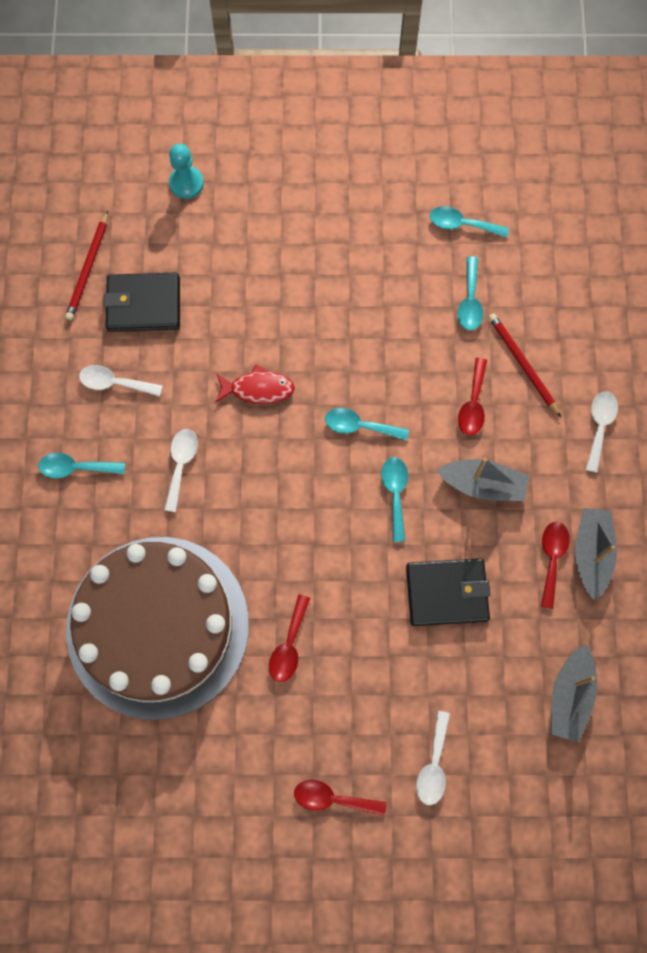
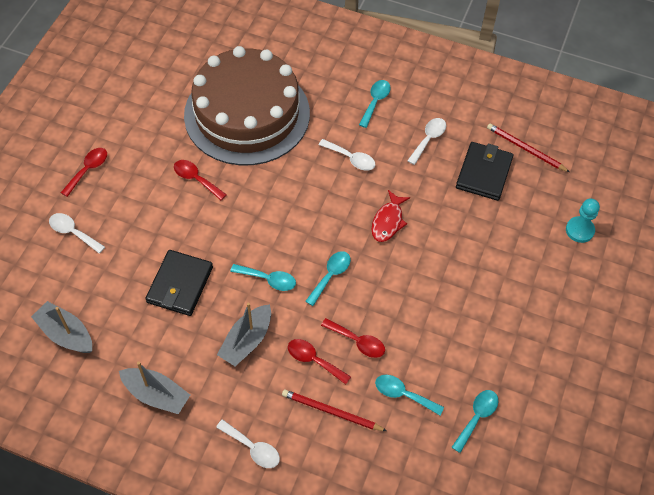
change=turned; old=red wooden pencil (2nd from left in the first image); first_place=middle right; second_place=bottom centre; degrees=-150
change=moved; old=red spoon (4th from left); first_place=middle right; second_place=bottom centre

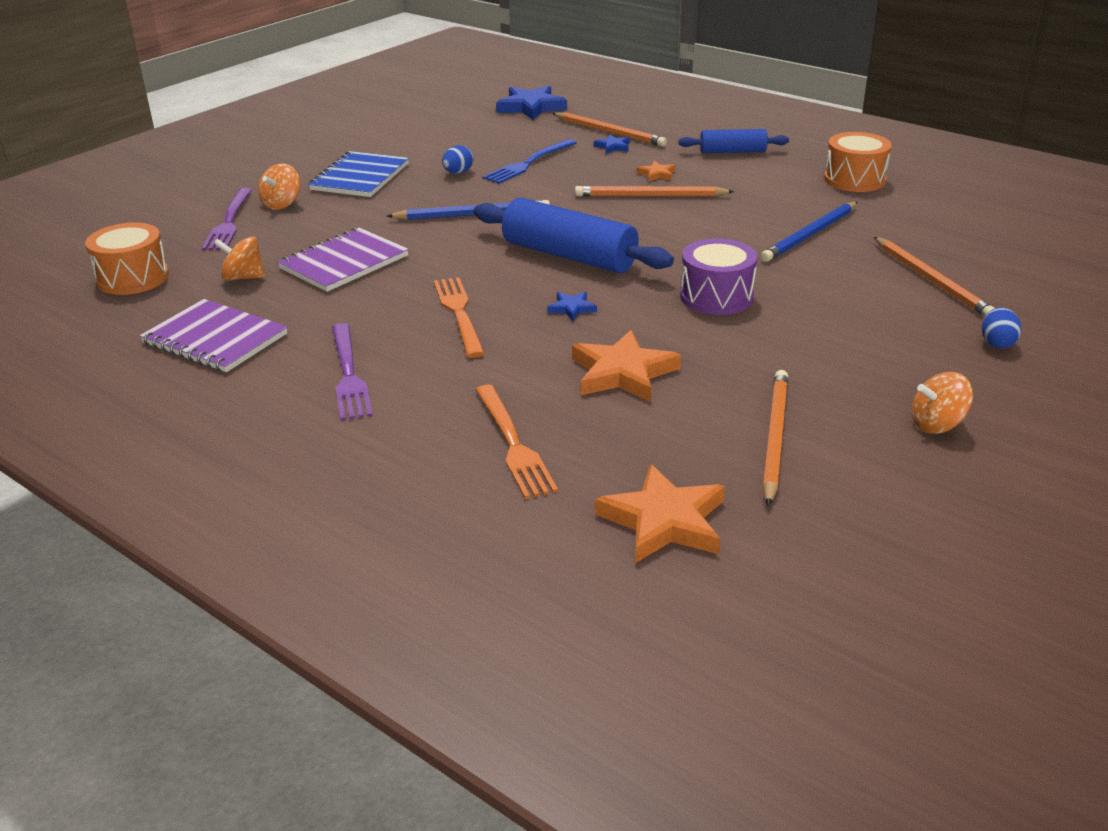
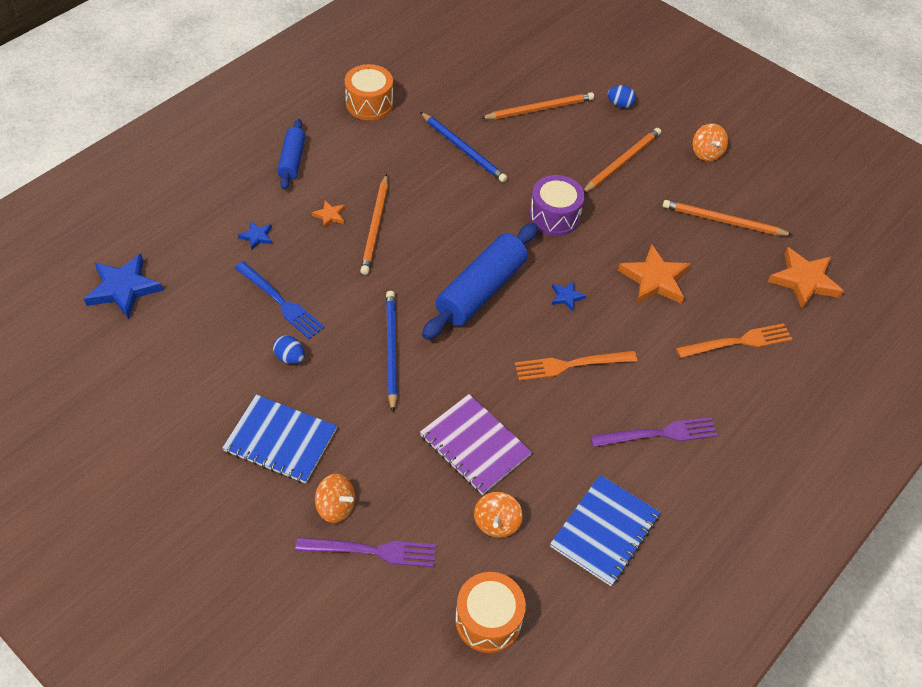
change=recoloured; old=purple exercise book (1st from left); new=cobalt exercise book (2nd from left); first_place=middle left; second_place=bottom centre
change=moved; old=orange wooden pencil (1st from left in the first image); new=orange wooden pencil (3rd from left); first_place=top centre; second_place=top right

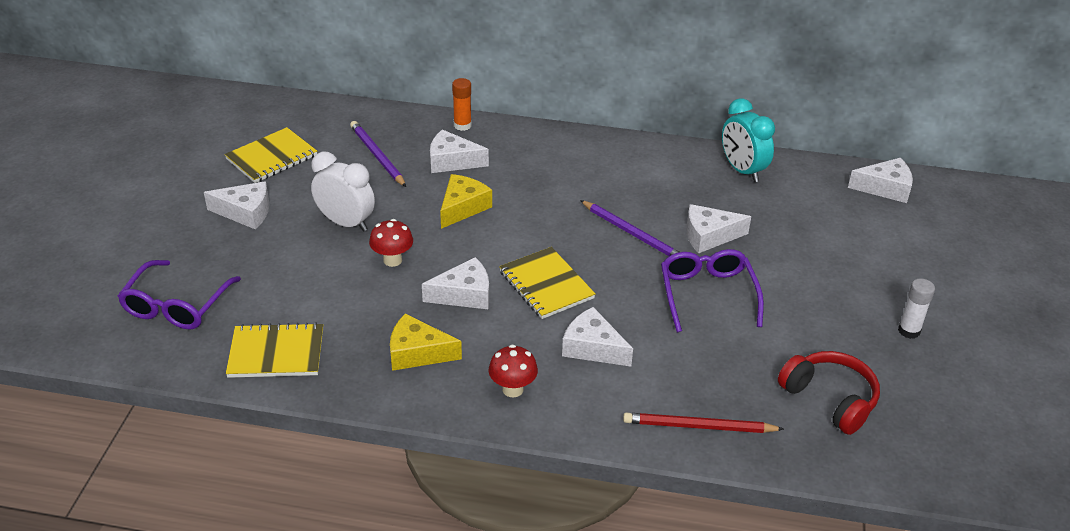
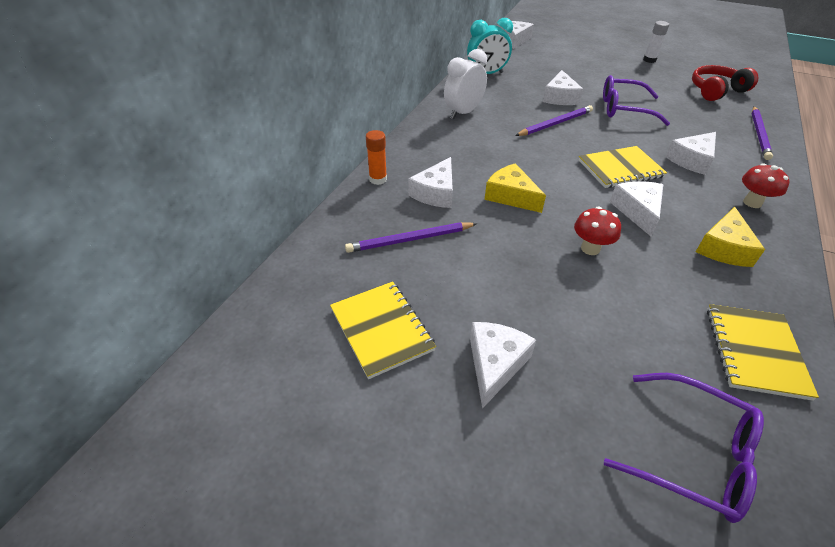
change=moved; old=snow-white bedside clock; first_place=middle left; second_place=top centre
change=recoloured; old=red wooden pencil; new=purple wooden pencil (3rd from left); first_place=bottom centre; second_place=top right

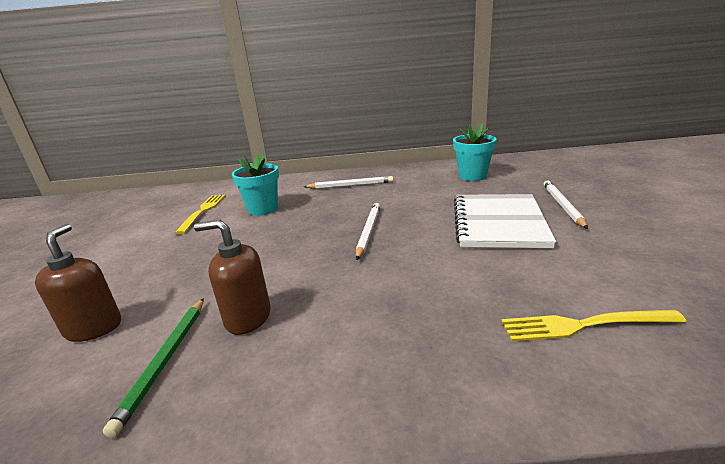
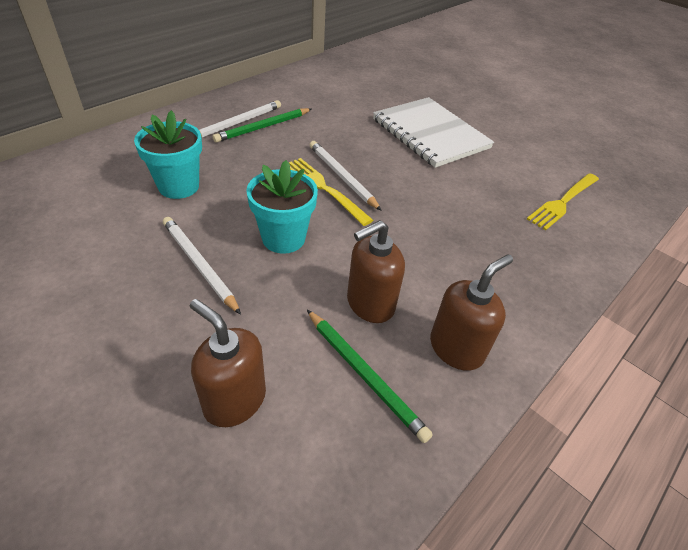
change=moved; old=snow-white wooden pencil (3rd from left in the first image); new=snow-white wooden pencil (1st from left); first_place=middle right; second_place=middle left
change=added; new=emerald wooden pencil (1st from left); second_place=top centre
change=moved; old=aqua flower pot (2nd from left); first_place=top centre; second_place=centre
change=moved; old=bright yellow fork (1st from left); first_place=middle left; second_place=centre
change=added; new=russet pump bottle (3rd from left); second_place=middle right

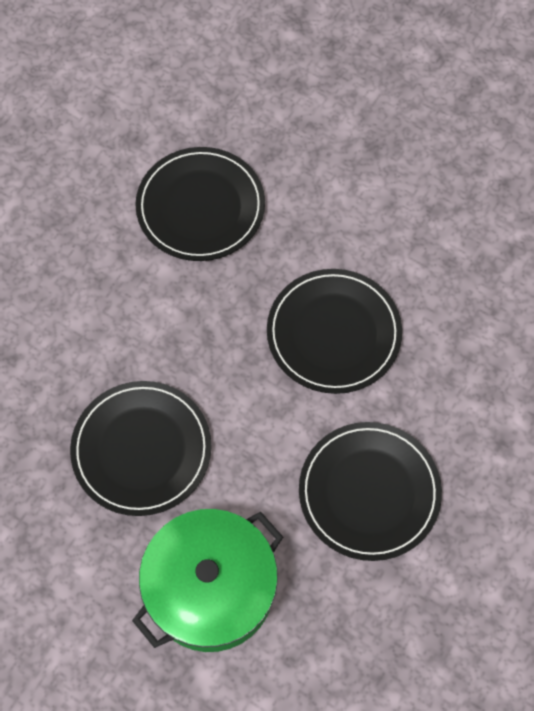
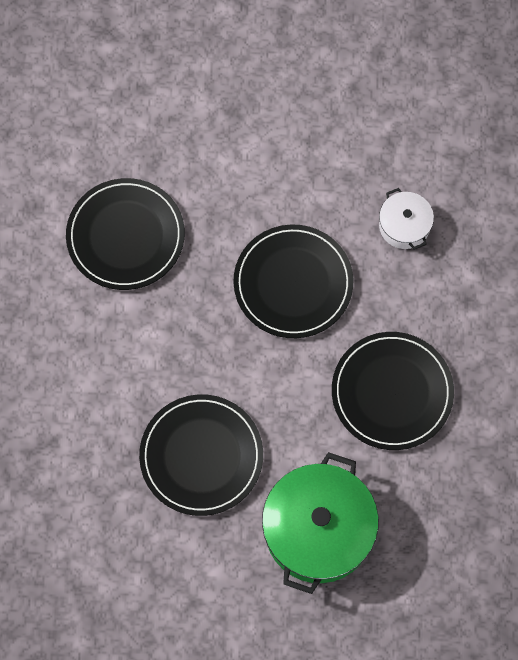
change=added; new=snow-white stockpot; second_place=top right

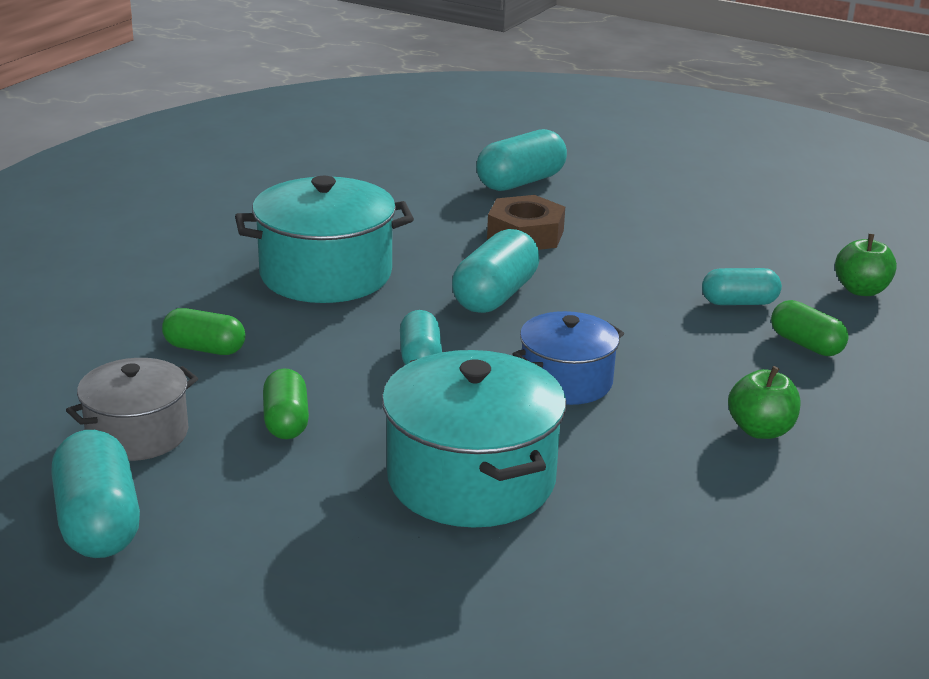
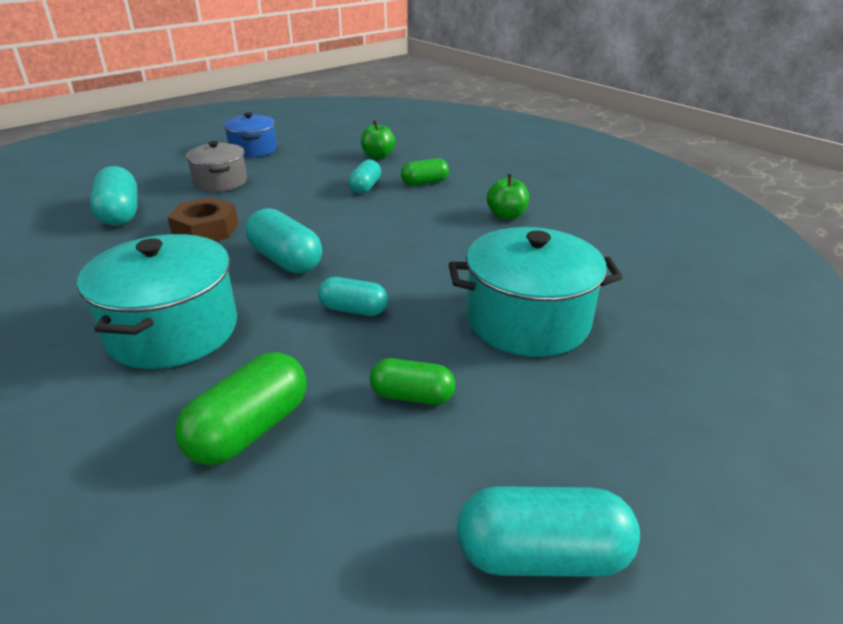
change=resized; old=emerald capsule (1st from left); first_place=middle left; second_place=middle left; factor=1.56
change=moved; old=gray stockpot; first_place=middle left; second_place=top left
change=moved; old=cobalt stockpot; first_place=centre; second_place=top left

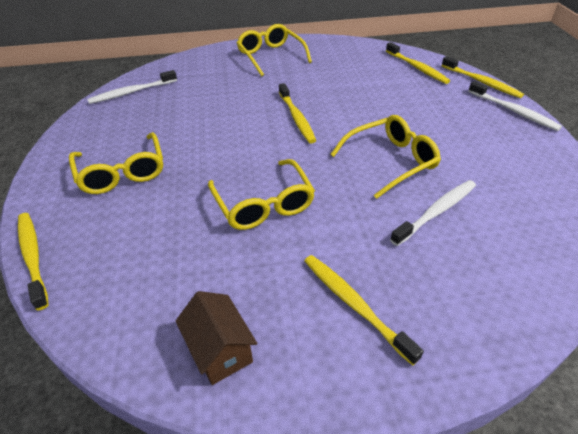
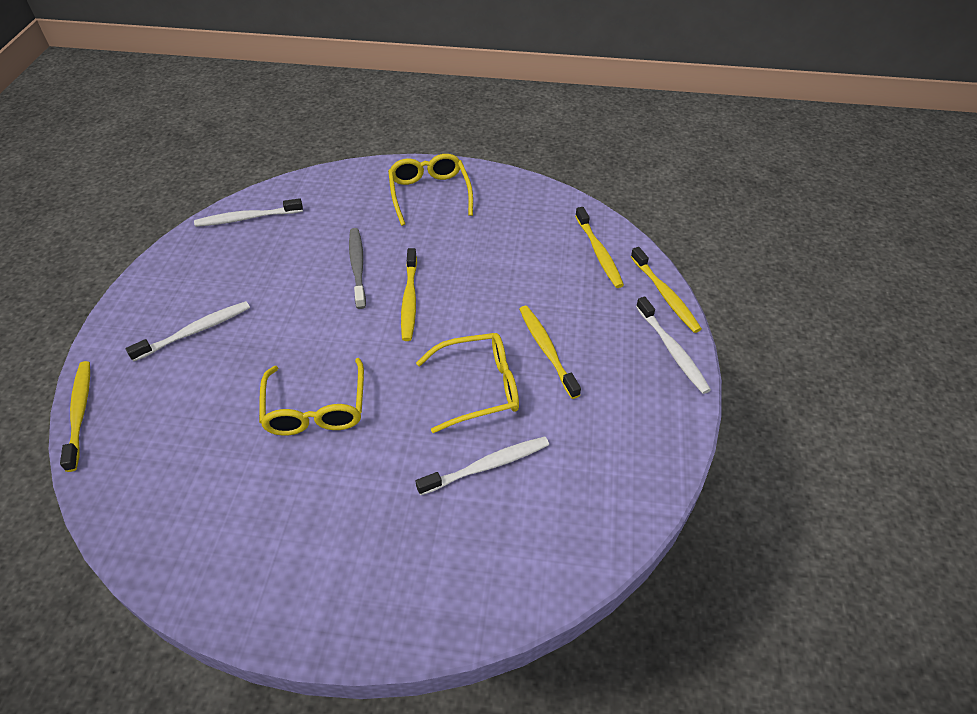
change=replaced; old=bright yellow spectacles (1st from left); new=snow-white tooth brush (1st from left); first_place=middle left; second_place=middle left
change=added; new=gray tooth brush; second_place=centre
change=moved; old=bright yellow tooth brush (3rd from left); first_place=bottom centre; second_place=centre
change=removed; old=russet house; first_place=bottom centre

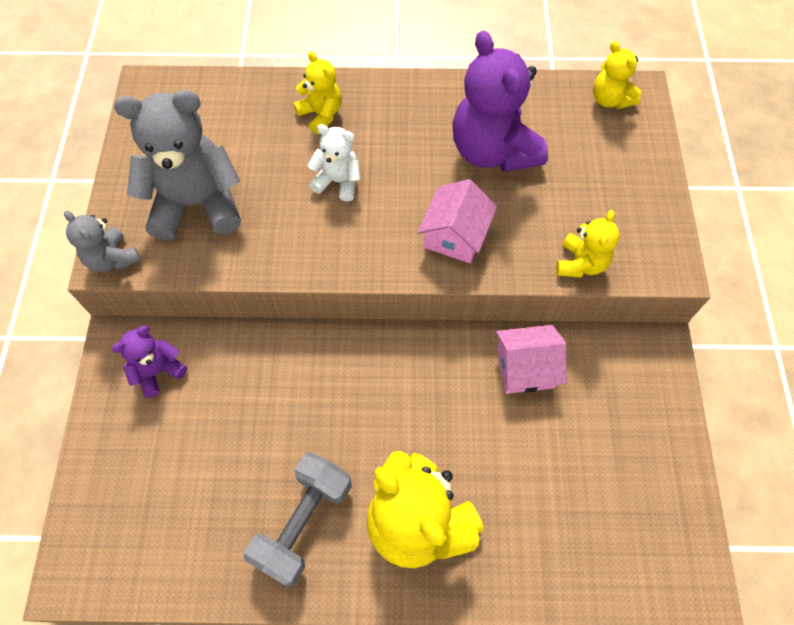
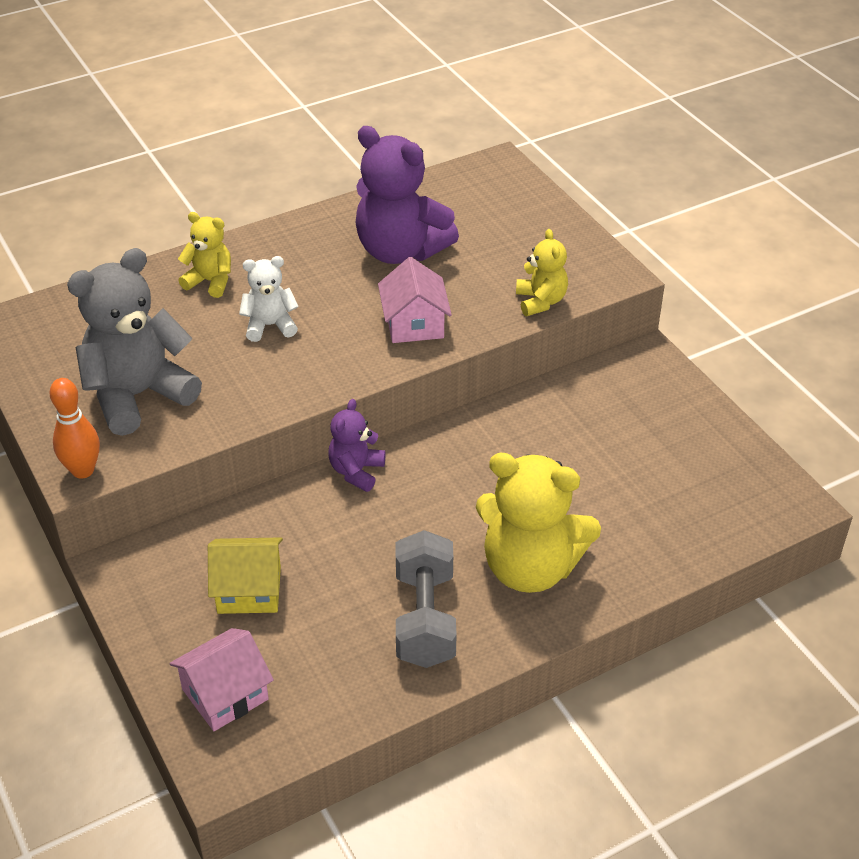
change=replaced; old=gray teddy (1st from left); new=orange tenpin; first_place=middle left; second_place=middle left
change=moved; old=pink house (2nd from left in the first image); new=pink house (1st from left); first_place=middle right; second_place=bottom left
change=added; new=bright yellow house; second_place=bottom left
change=moved; old=purple teddy (1st from left); first_place=middle left; second_place=centre
change=removed; old=bright yellow teddy (4th from left); first_place=top right

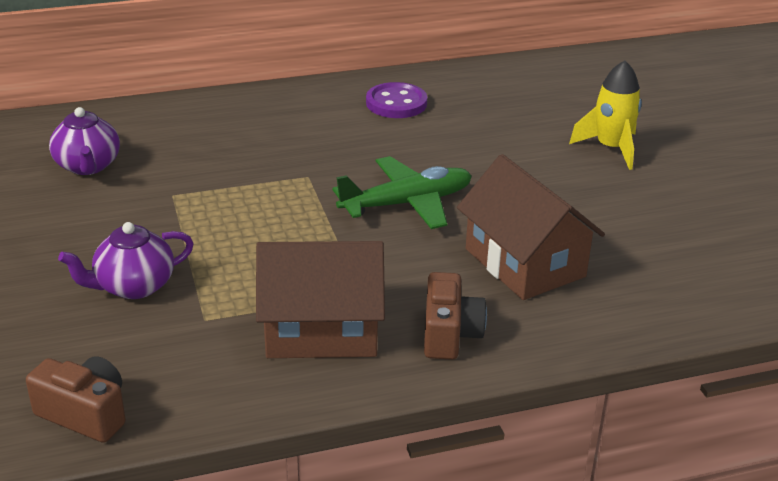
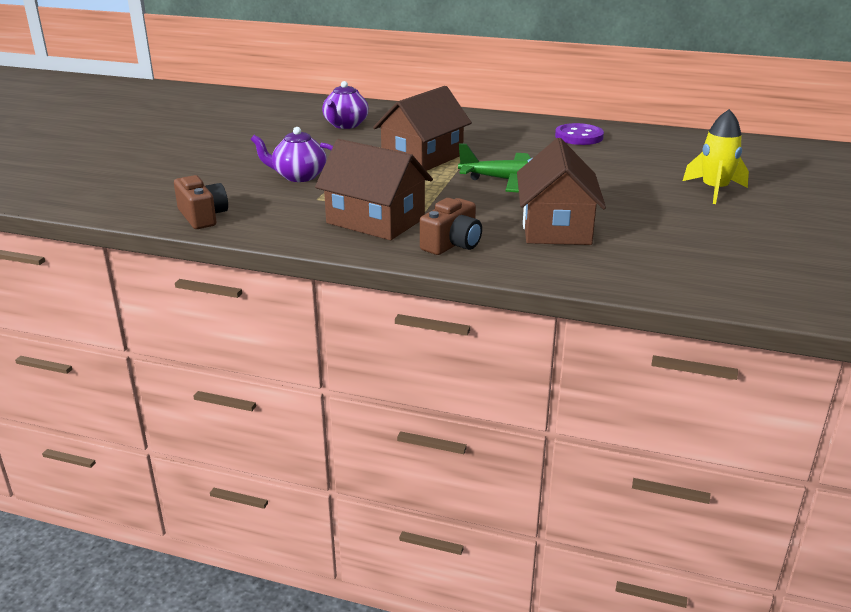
change=added; new=russet house (2nd from left); second_place=top centre

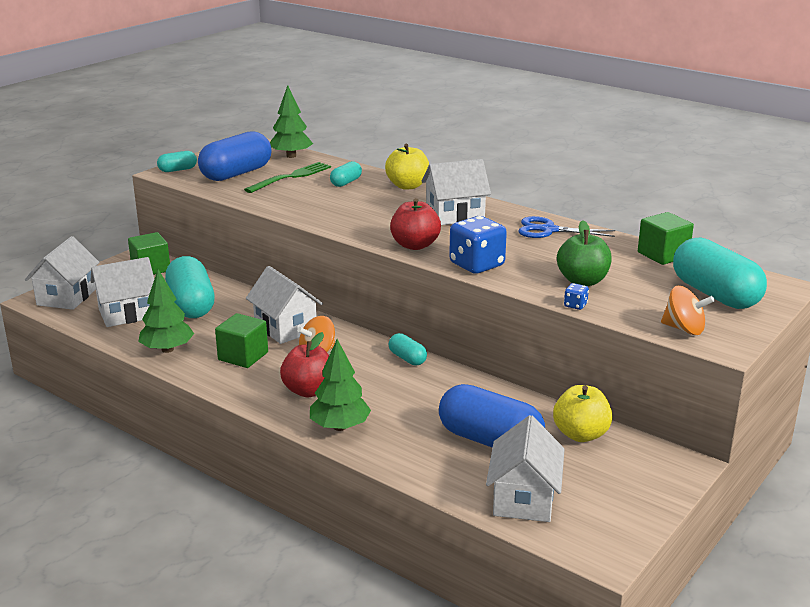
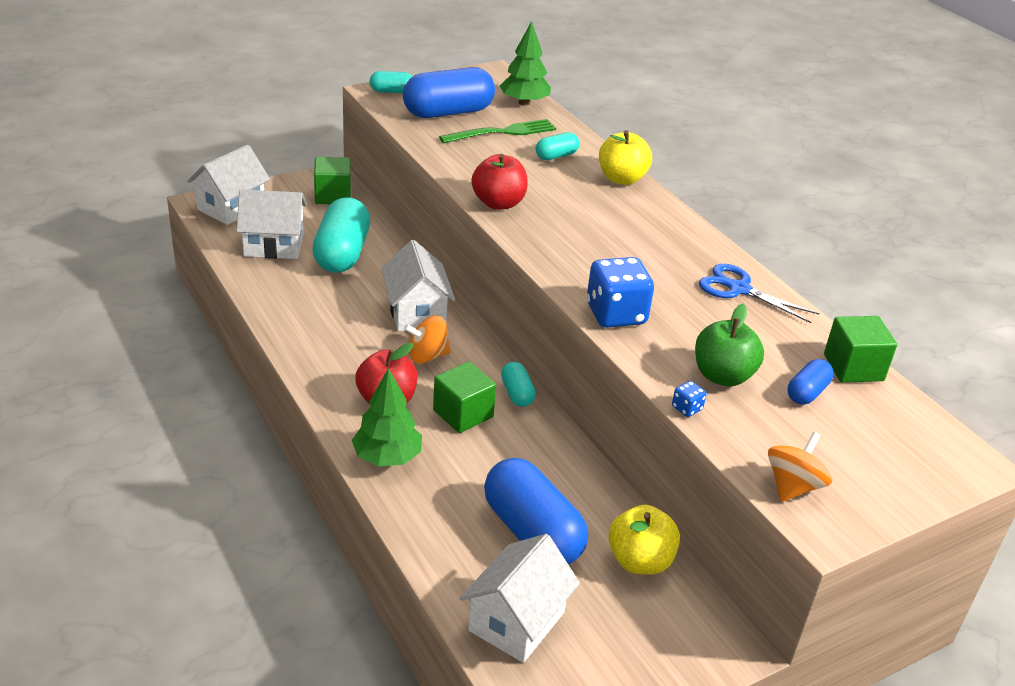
change=moved; old=emerald solid cube (2nd from left); first_place=middle left; second_place=centre
change=moved; old=red toy apple (2nd from left); first_place=centre; second_place=top centre
change=turned; old=orange spinning top (2nd from left); first_place=middle right; second_place=bottom right; degrees=-105
change=added; new=cobalt capsule (3rd from left); second_place=middle right
change=removed; old=emerald fir tree (1st from left); first_place=middle left
change=removed; old=snow-white house (4th from left); first_place=top centre
change=removed; old=aqua capsule (5th from left); first_place=middle right

